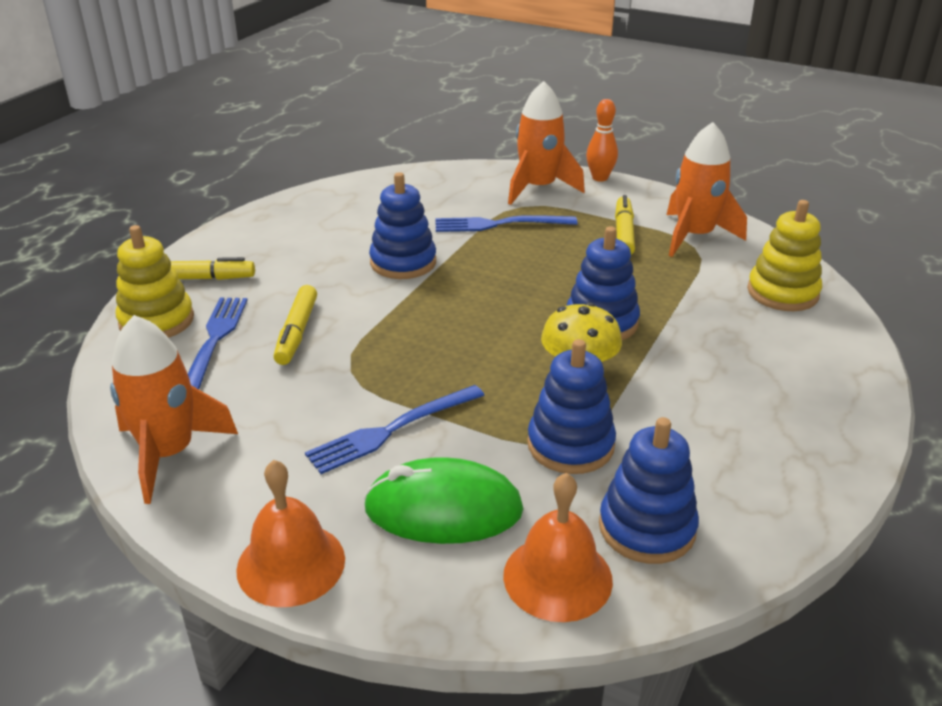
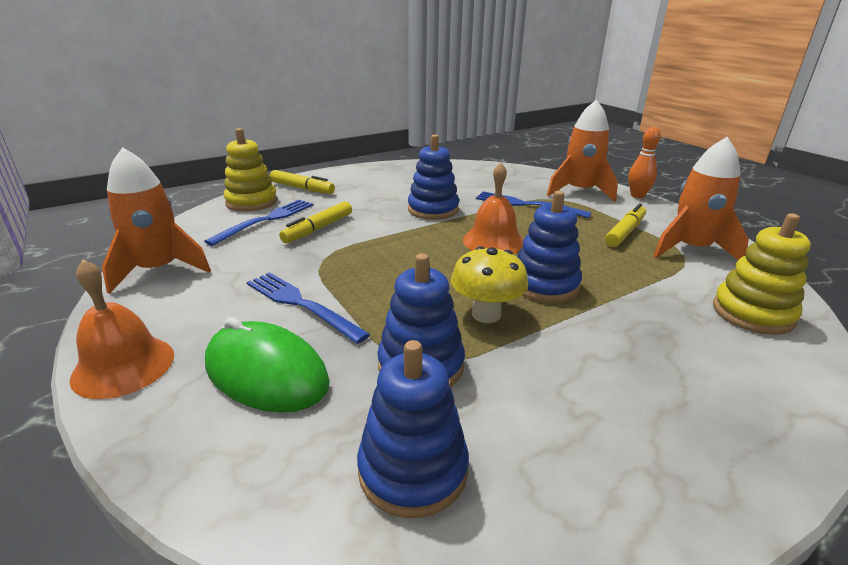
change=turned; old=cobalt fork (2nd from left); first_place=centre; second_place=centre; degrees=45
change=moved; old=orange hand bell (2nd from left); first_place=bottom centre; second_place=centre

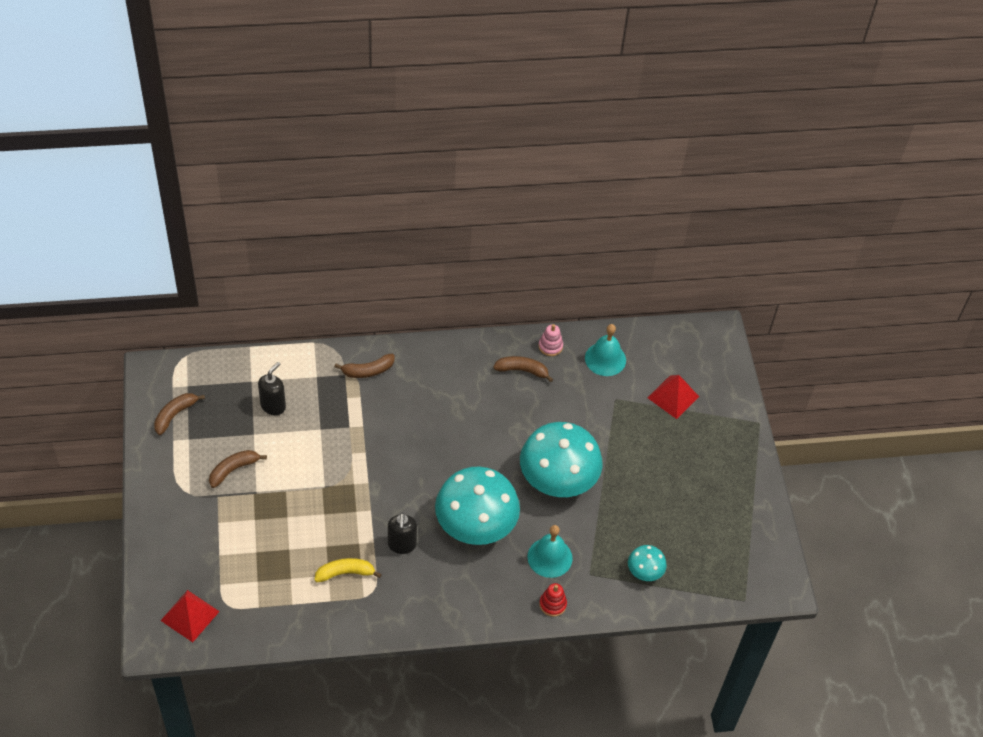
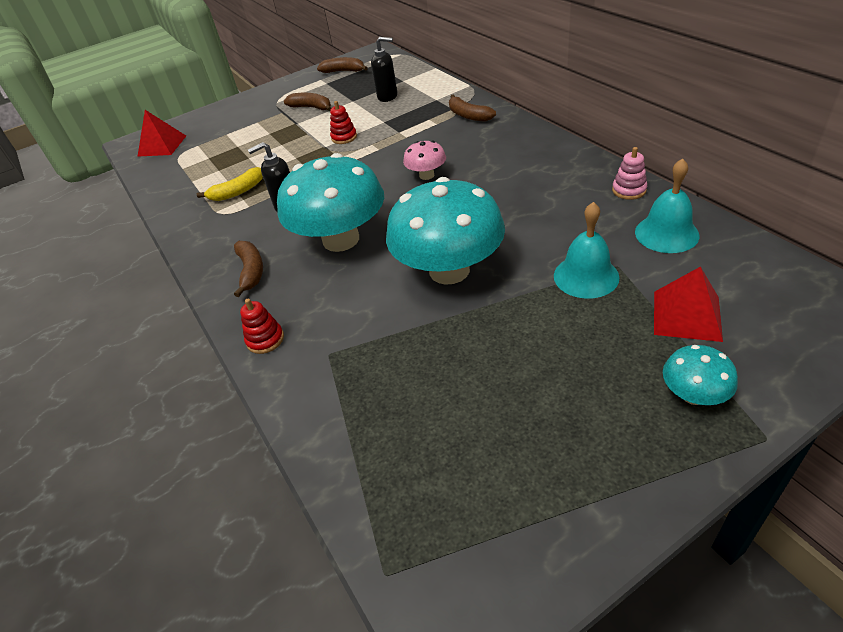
change=turned; old=bright yellow banana; first_place=bottom centre; second_place=top left; degrees=90
change=moved; old=russet banana (4th from left in the first image); new=russet banana (1st from left); first_place=centre; second_place=middle left
change=added; new=red stacking toy (2nd from left); second_place=top centre
change=added; new=pink fungus; second_place=top centre
change=moved; old=aqua hand bell (1st from left); first_place=bottom centre; second_place=middle right
change=moved; old=aqua fungus (3rd from left); first_place=bottom centre; second_place=middle right

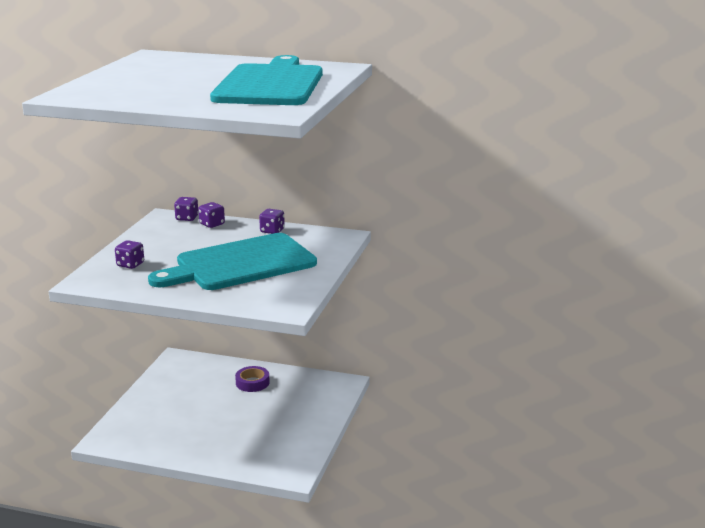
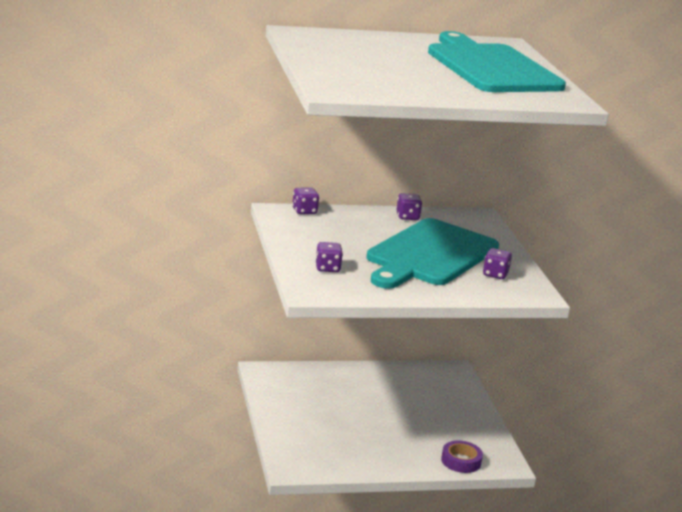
change=moved; old=purple tape; first_place=bottom centre; second_place=bottom right
change=moved; old=purple game die (3rd from left in the first image); new=purple game die (4th from left); first_place=middle left; second_place=middle right

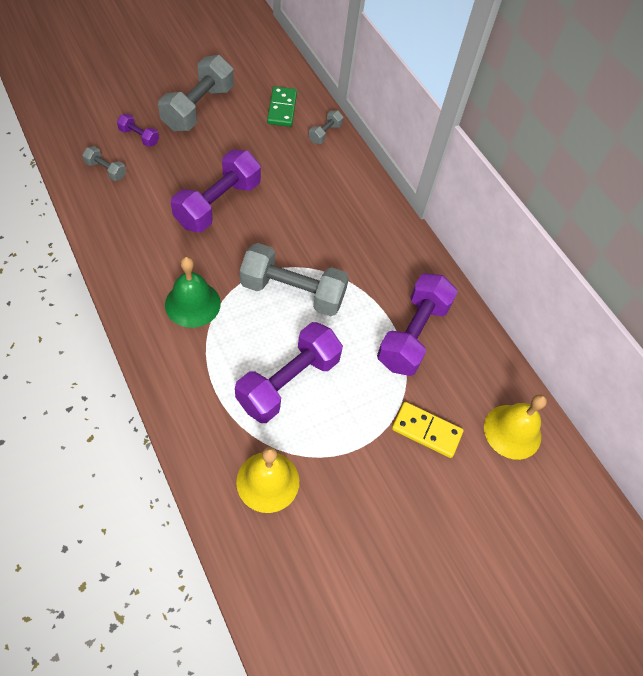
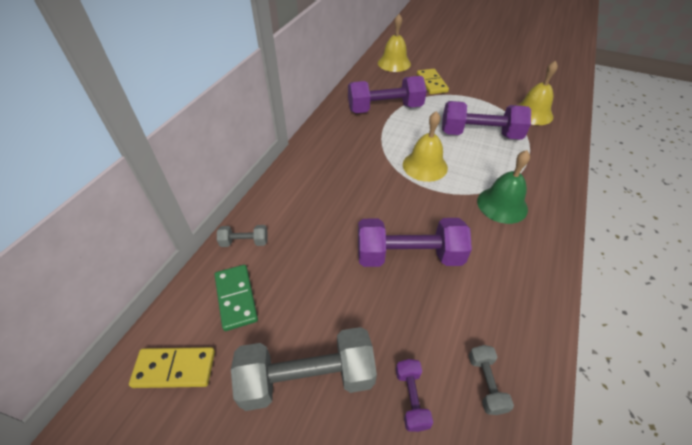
change=added; new=bright yellow domino piece (1st from left); second_place=bottom left
change=turned; old=emerald domino piece; first_place=top centre; second_place=bottom centre; degrees=-75
change=replaced; old=gray free weight (3rd from left); new=bright yellow hand bell (2nd from left); first_place=centre; second_place=top centre

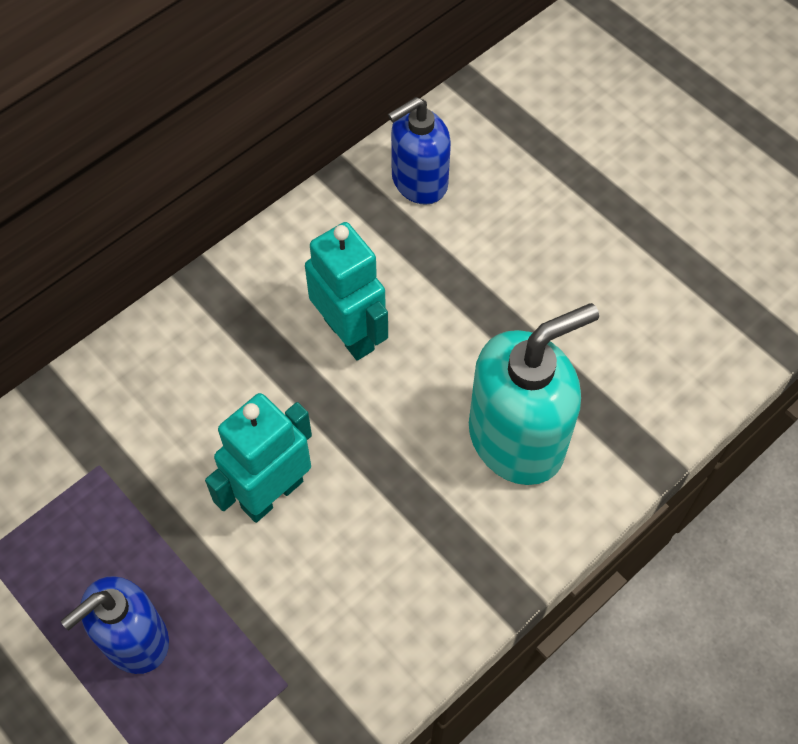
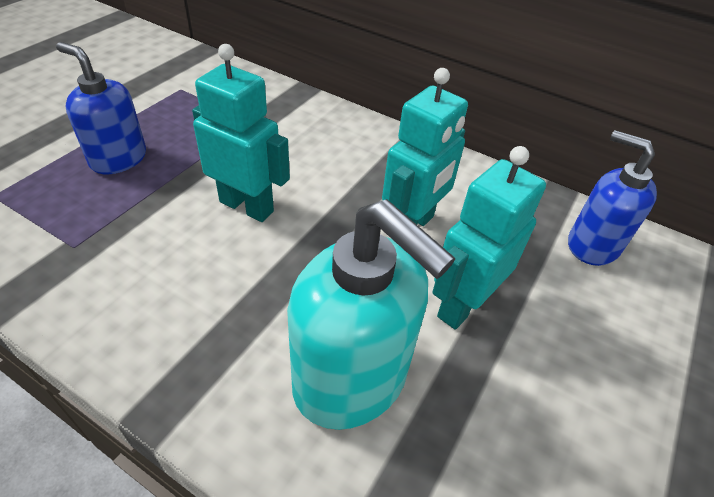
change=added; new=aqua robot figure (3rd from left); second_place=middle right

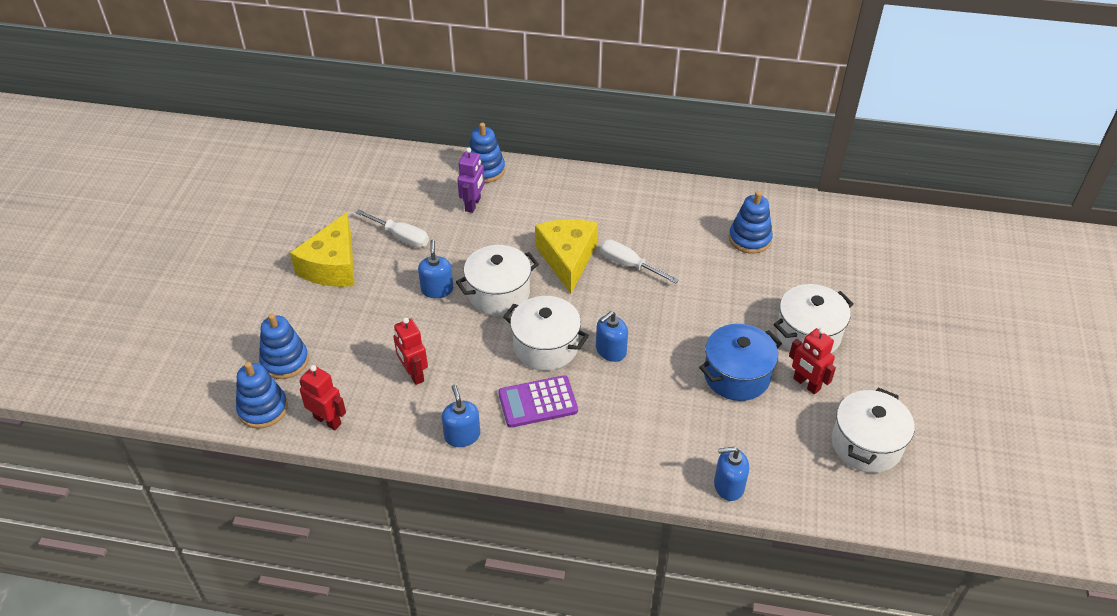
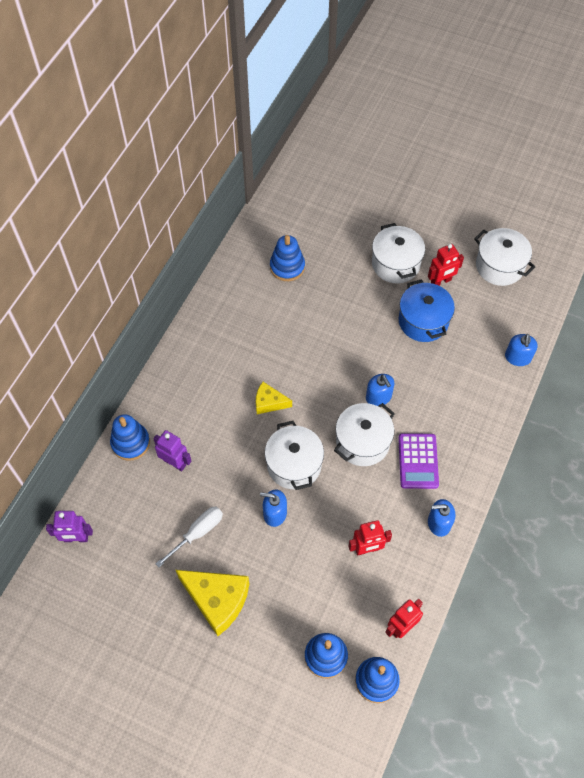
change=added; new=purple robot figure (1st from left); second_place=bottom left
change=resized; old=bright yellow cheese wedge (2nd from left); first_place=centre; second_place=centre; factor=0.55
change=removed; old=snow-white flat screwdriver (2nd from left); first_place=centre

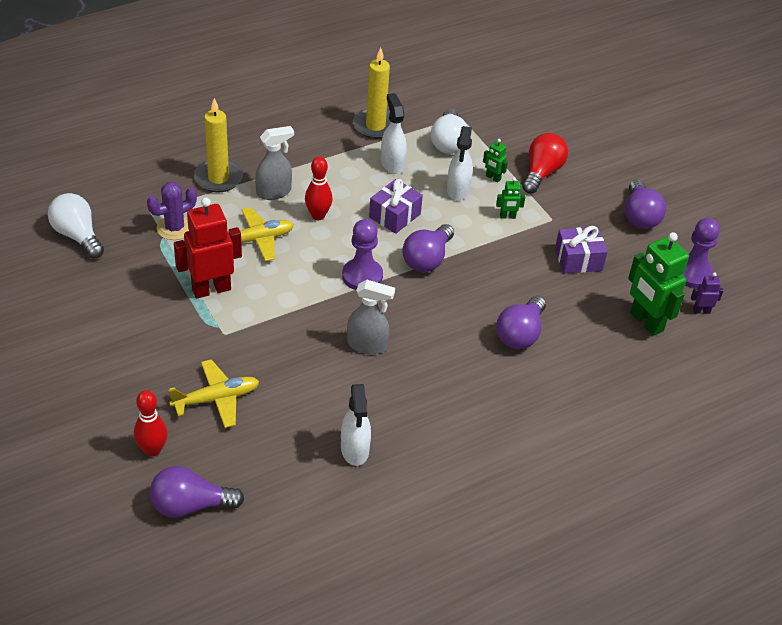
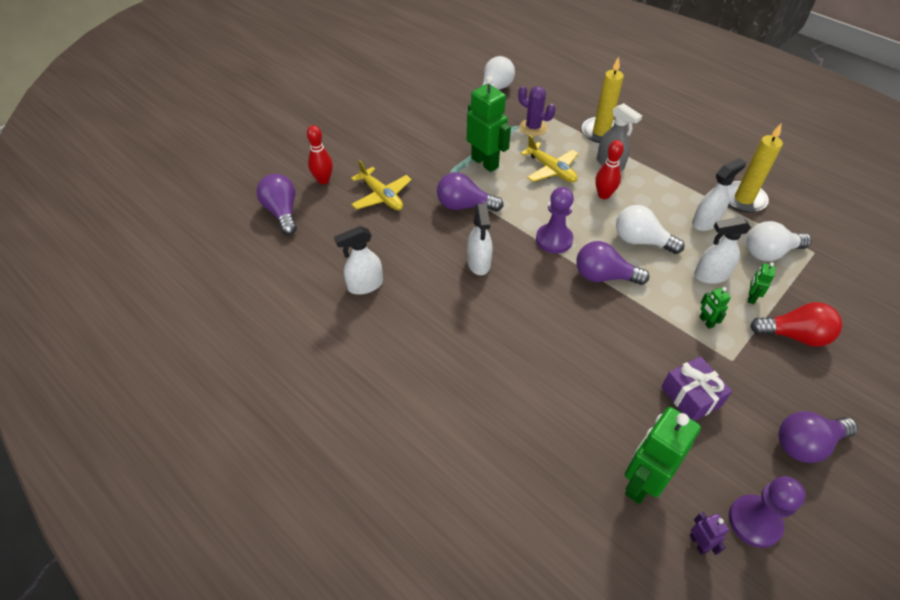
change=moved; old=purple light bulb (3rd from left in the first image); new=purple light bulb (2nd from left); first_place=centre; second_place=top centre
change=recoloured; old=red robot figure; new=emerald robot figure (1st from left); first_place=middle left; second_place=top centre
change=recoloured; old=gray spray cleaner (2nd from left); new=snow-white spray cleaner (2nd from left); first_place=centre; second_place=centre
change=replaced; old=purple present (1st from left); new=snow-white light bulb (2nd from left); first_place=top centre; second_place=middle right

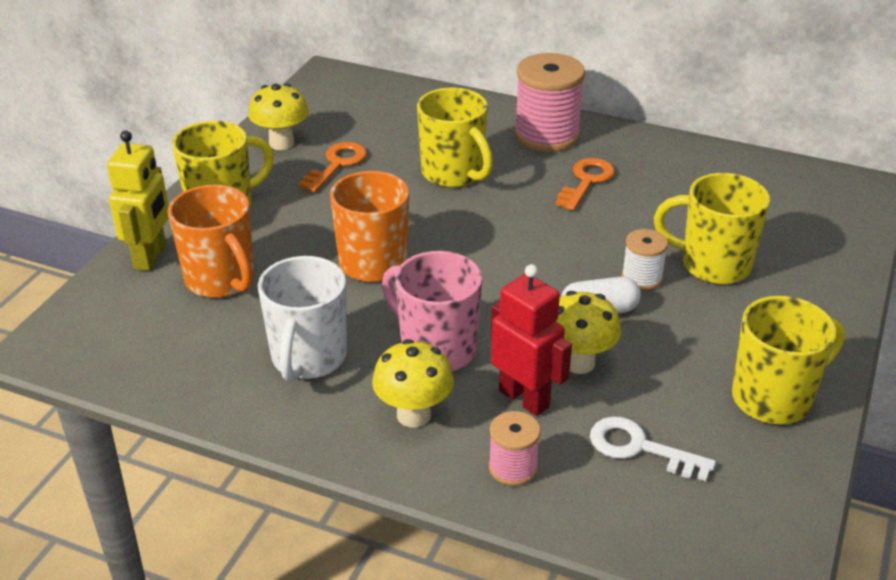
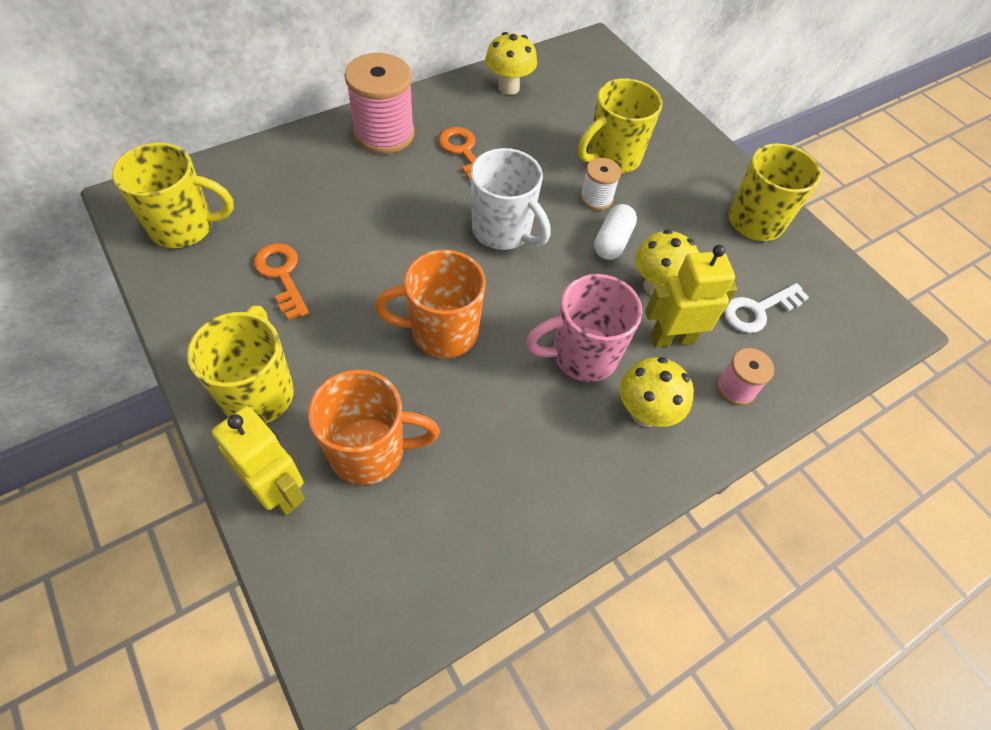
change=moved; old=bright yellow coffee mug (2nd from left in the first image); new=bright yellow coffee mug (1st from left); first_place=top centre; second_place=top left
change=moved; old=snow-white coffee mug; first_place=centre; second_place=top centre
change=moved; old=bright yellow fungus (1st from left); first_place=top left; second_place=top centre
change=recoloured; old=red robot figure; new=bright yellow robot figure (2nd from left); first_place=centre; second_place=middle right

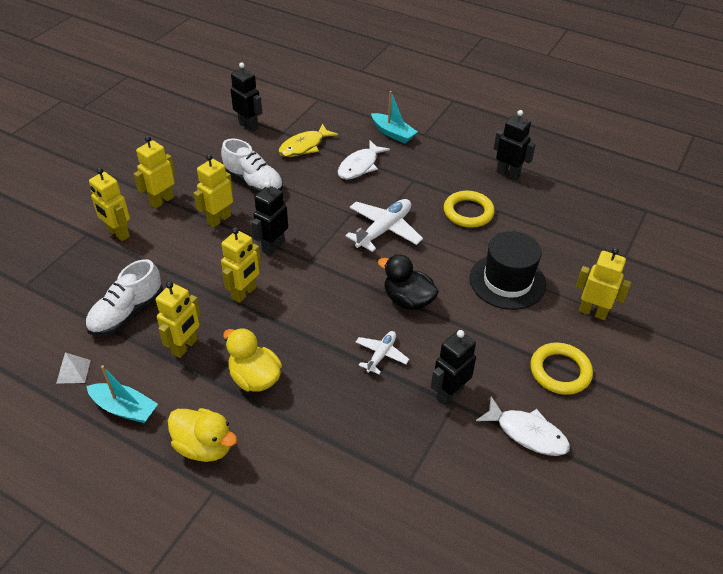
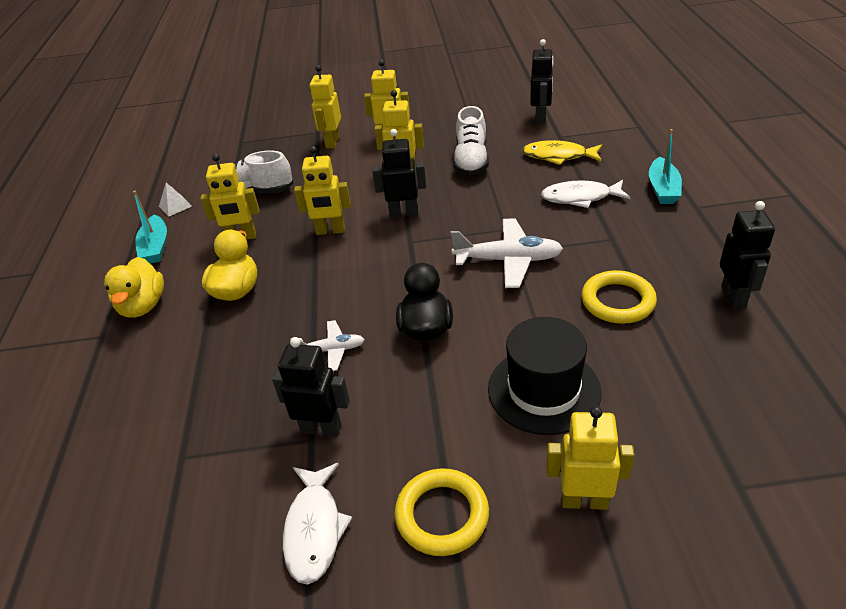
change=turned; old=bright yellow robot figure (6th from left); first_place=middle right; second_place=bottom right; degrees=-75

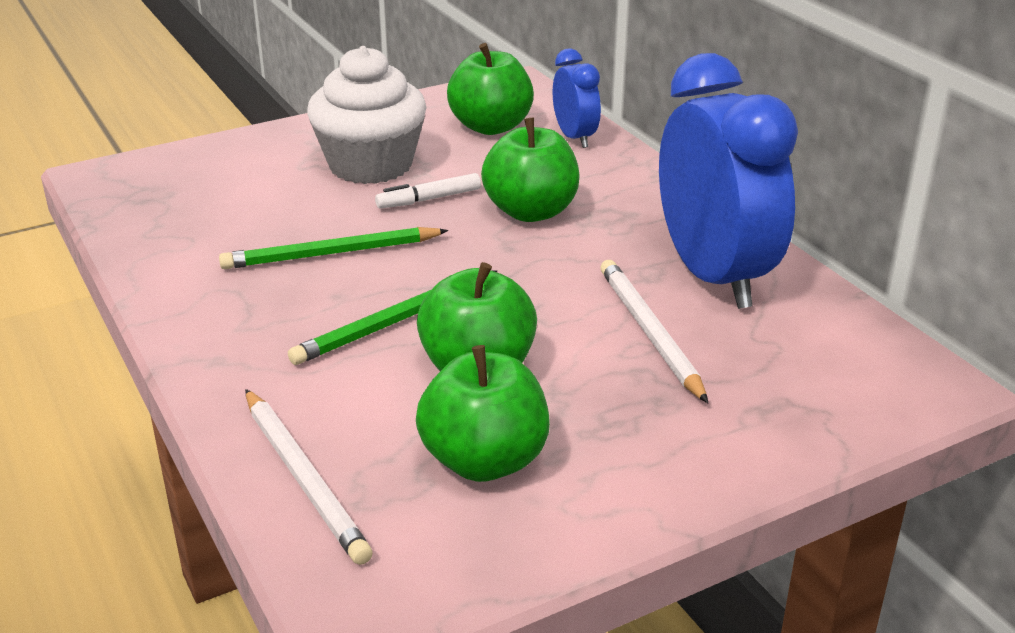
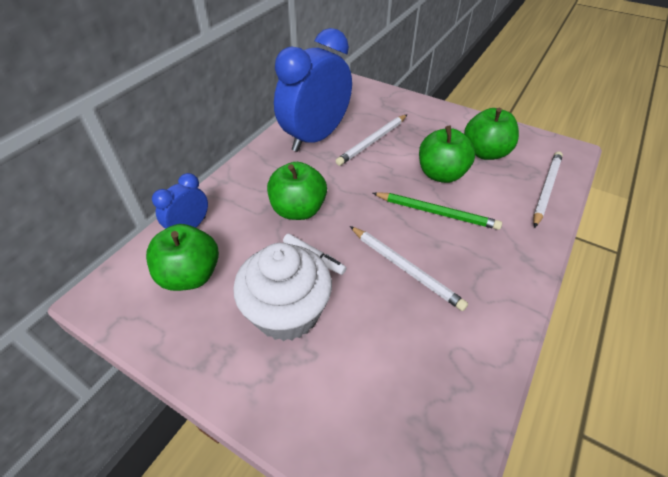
change=recoloured; old=emerald wooden pencil (1st from left); new=snow-white wooden pencil (2nd from left); first_place=middle left; second_place=centre

